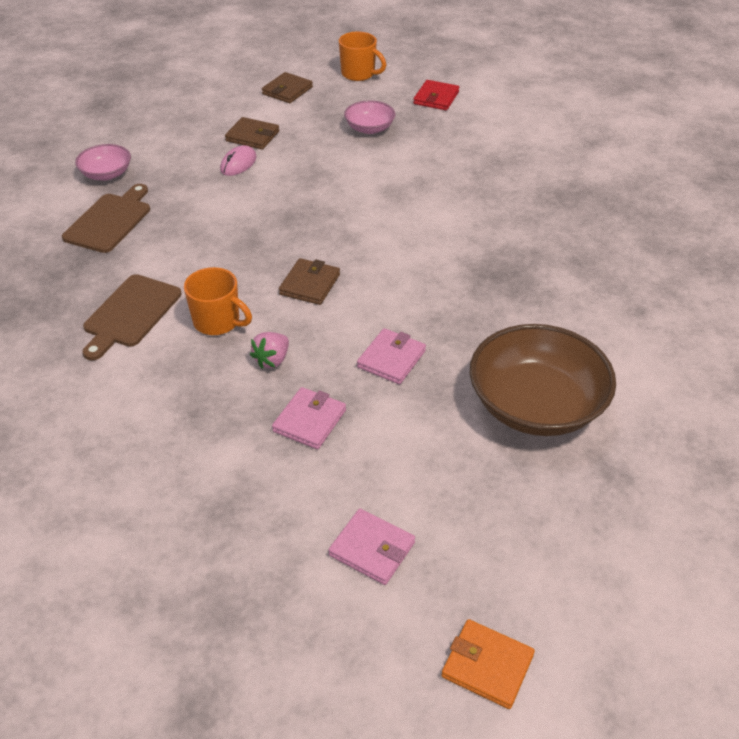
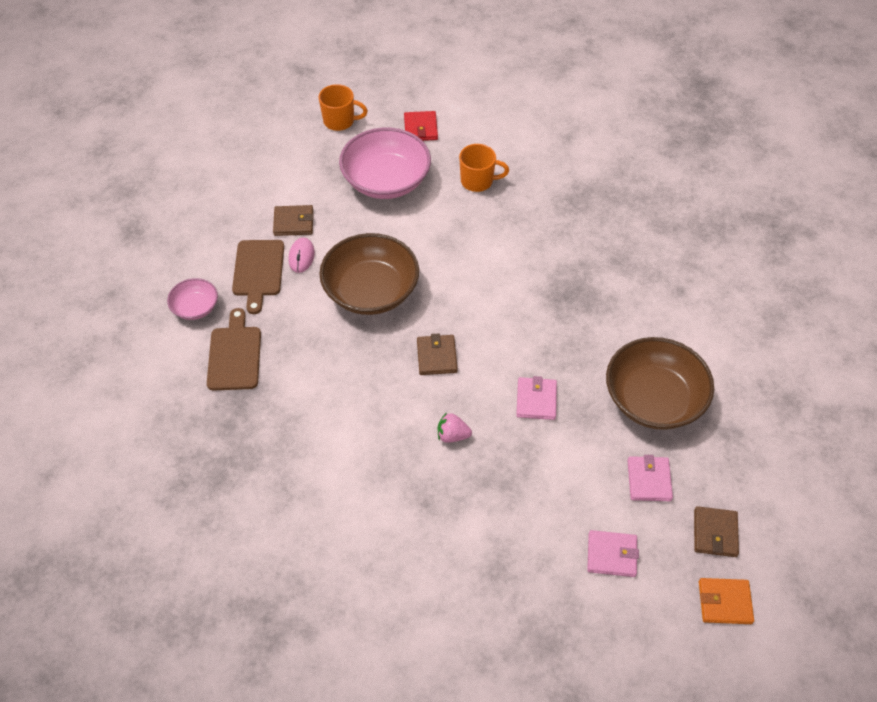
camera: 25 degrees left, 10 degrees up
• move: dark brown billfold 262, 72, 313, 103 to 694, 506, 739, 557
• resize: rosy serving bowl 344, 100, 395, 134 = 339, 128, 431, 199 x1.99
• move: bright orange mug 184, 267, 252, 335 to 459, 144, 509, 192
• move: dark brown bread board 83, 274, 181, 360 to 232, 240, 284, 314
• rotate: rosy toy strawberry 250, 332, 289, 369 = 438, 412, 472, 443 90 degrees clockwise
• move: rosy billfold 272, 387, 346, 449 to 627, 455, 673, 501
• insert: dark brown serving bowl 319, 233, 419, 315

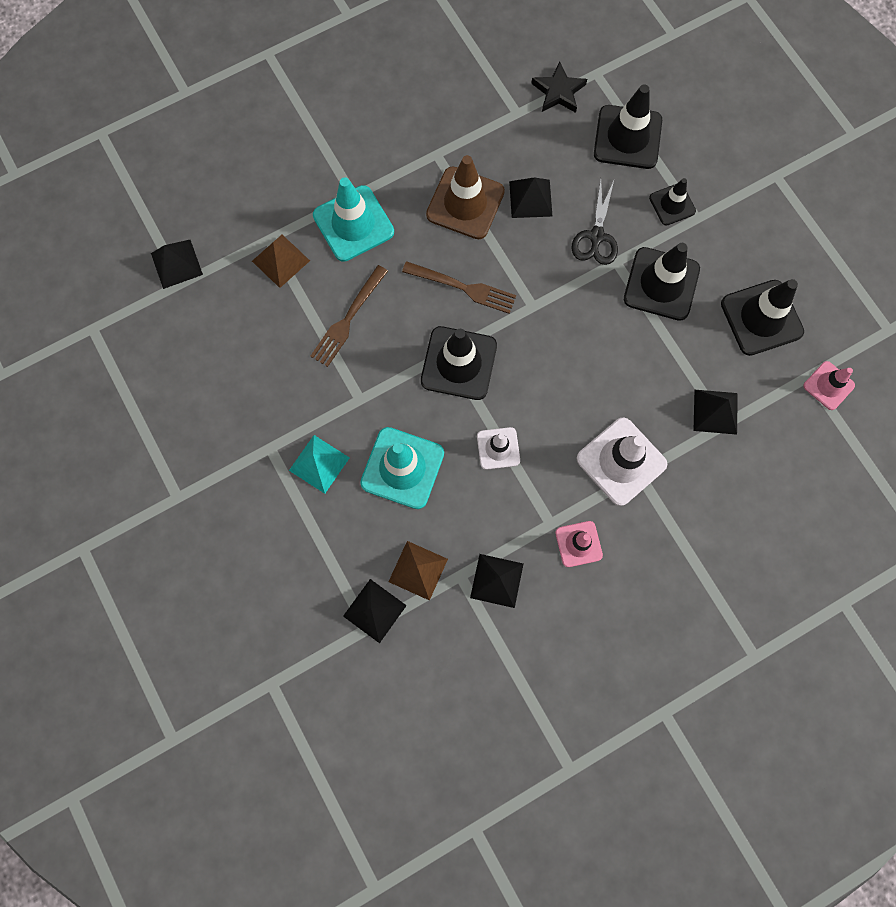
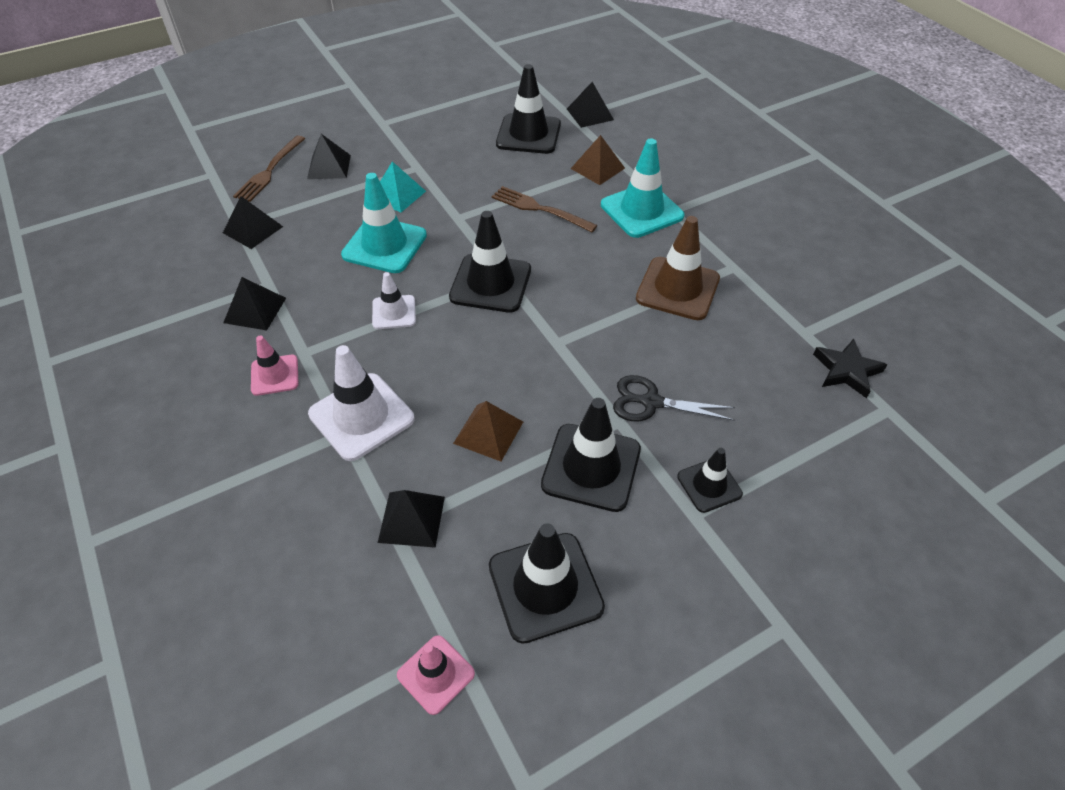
camera: 90 degrees right, 25 degrees down
• move: jet-black traffic cone 594, 84, 662, 169 to 496, 64, 561, 154
• move: jet-black solid pyramid 509, 177, 553, 218 to 307, 134, 351, 179
• move: dark brown table fork 402, 261, 516, 314 to 233, 135, 305, 202
• move: dark brown solid pyramid 389, 541, 448, 601 to 453, 401, 523, 461

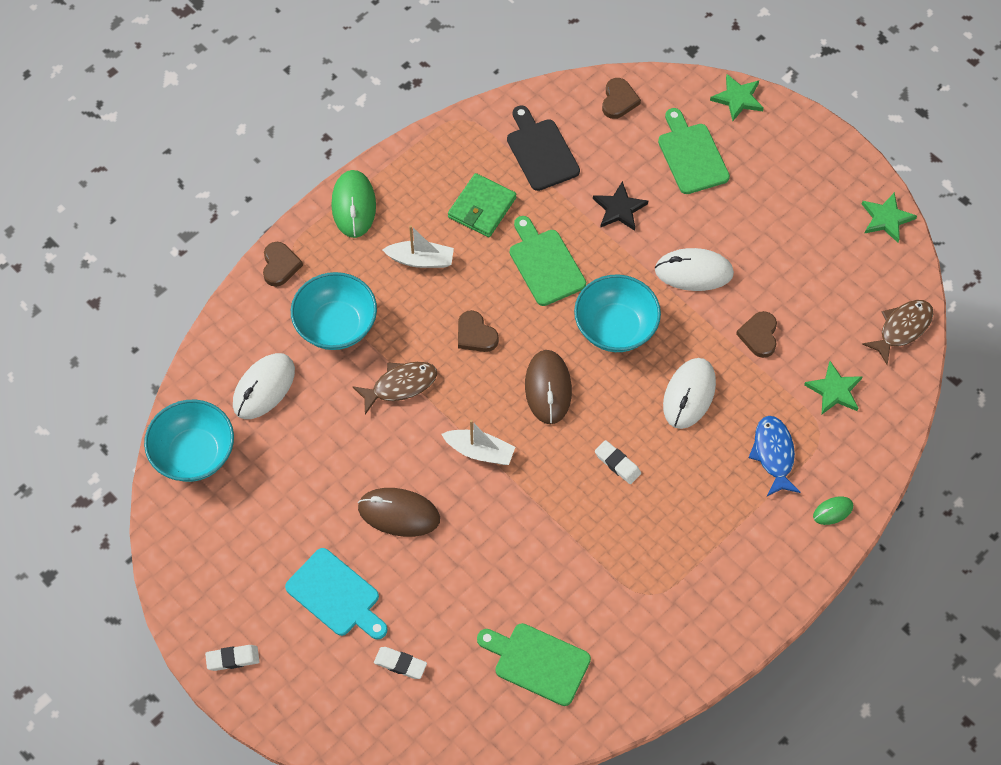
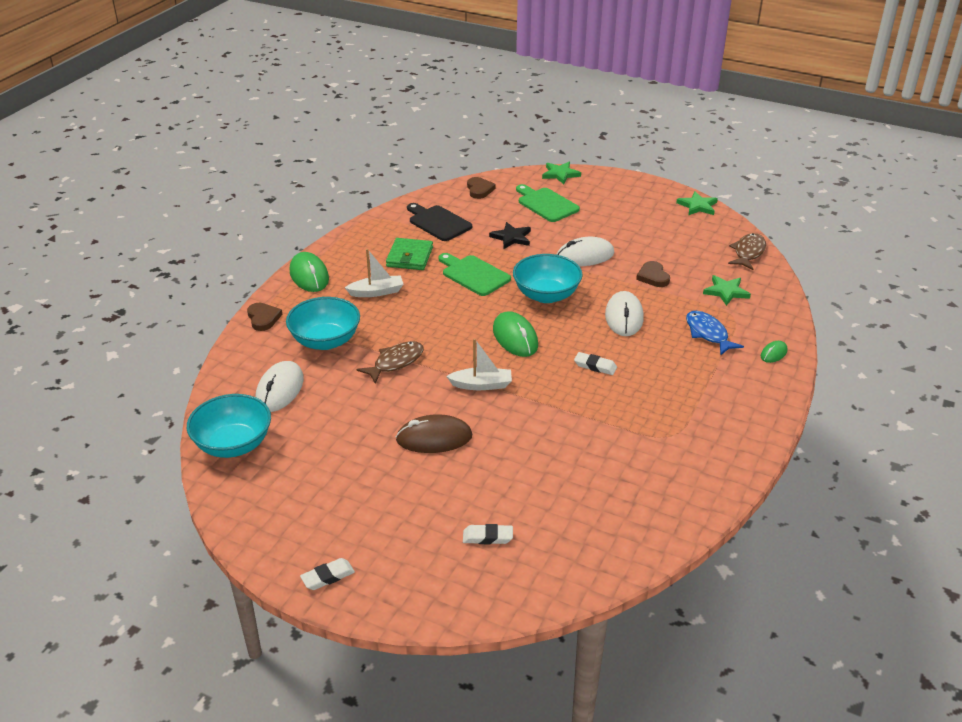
camera: 20 degrees left, 25 degrees down
• delete: dark brown heart shape 458, 310, 499, 352
• recolor: dark brown PC mouse 525, 350, 572, 424 to leaf-green PC mouse 493, 311, 538, 357
• delete: turquoise bread board 285, 548, 388, 639
• delete: leaf-green bread board 477, 623, 591, 706

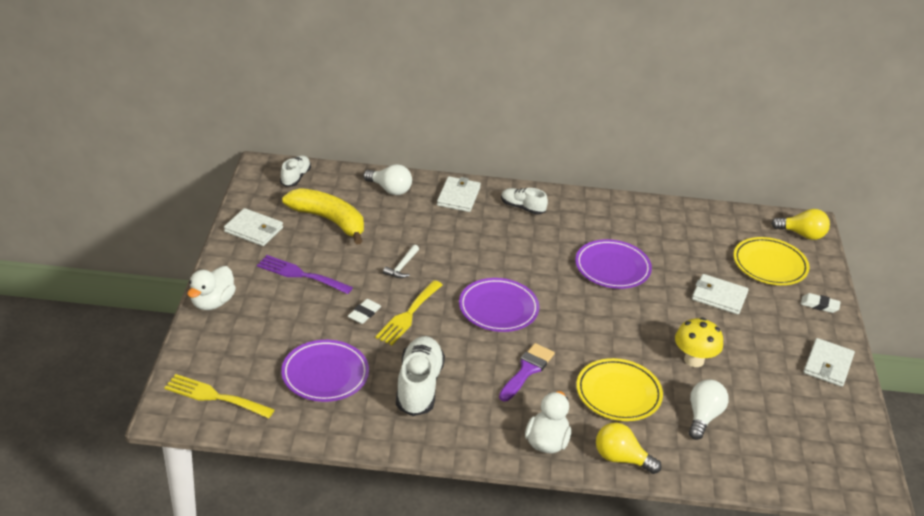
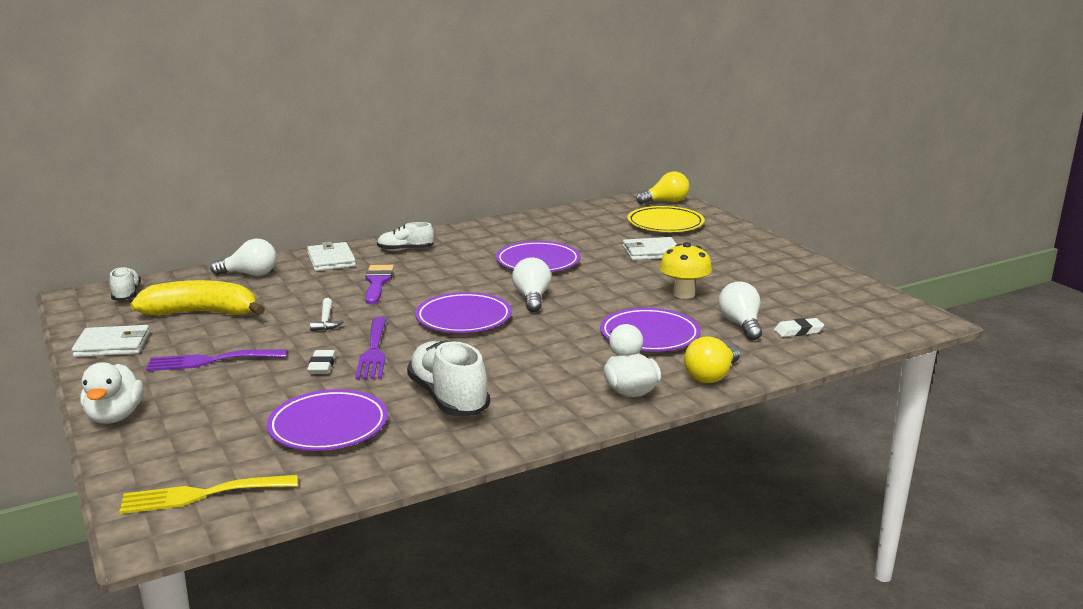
camera: 30 degrees left, 15 degrees down
• recolor: yellow table fork 375, 280, 443, 345 to violet table fork 355, 317, 387, 380
• move: pure white pencil eraser 801, 293, 841, 313 to 774, 318, 824, 337
• delete: pure white billfold 803, 338, 855, 387
• move: violet paint brush 499, 343, 555, 401 to 365, 265, 394, 304
• recolor: yellow dinner plate 576, 358, 663, 421 to violet dinner plate 600, 308, 701, 352
• rotate: yellow light bulb 596, 423, 661, 474 = 684, 336, 740, 383 45 degrees counterclockwise
• insert: pure white light bulb 512, 257, 551, 312

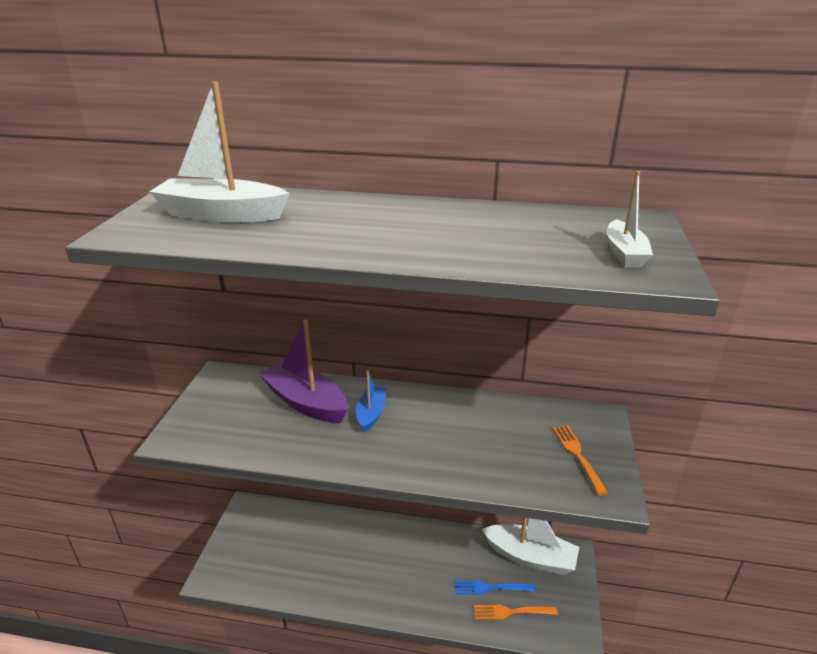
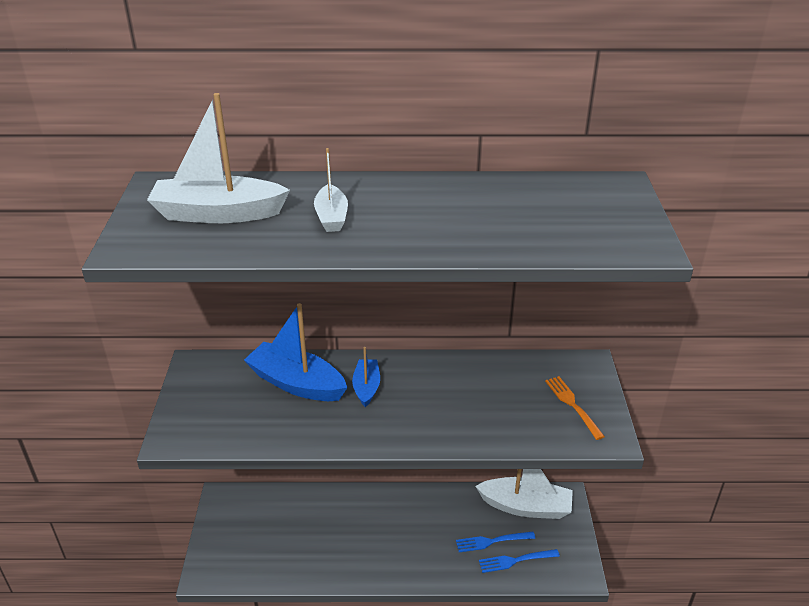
camera: 10 degrees left, 5 degrees up
• move: pure white toy boat 607, 171, 653, 268 to 314, 148, 348, 232
• recolor: violet toy boat 259, 319, 348, 423 to cobalt toy boat 244, 303, 347, 401
• recolor: bright orange table fork 474, 605, 558, 620 to cobalt table fork 479, 549, 560, 573

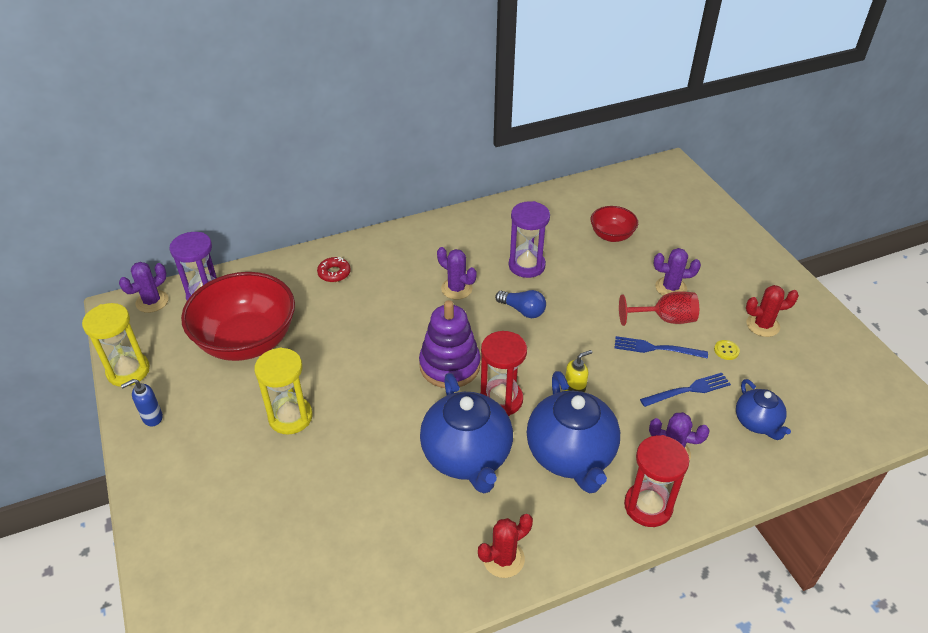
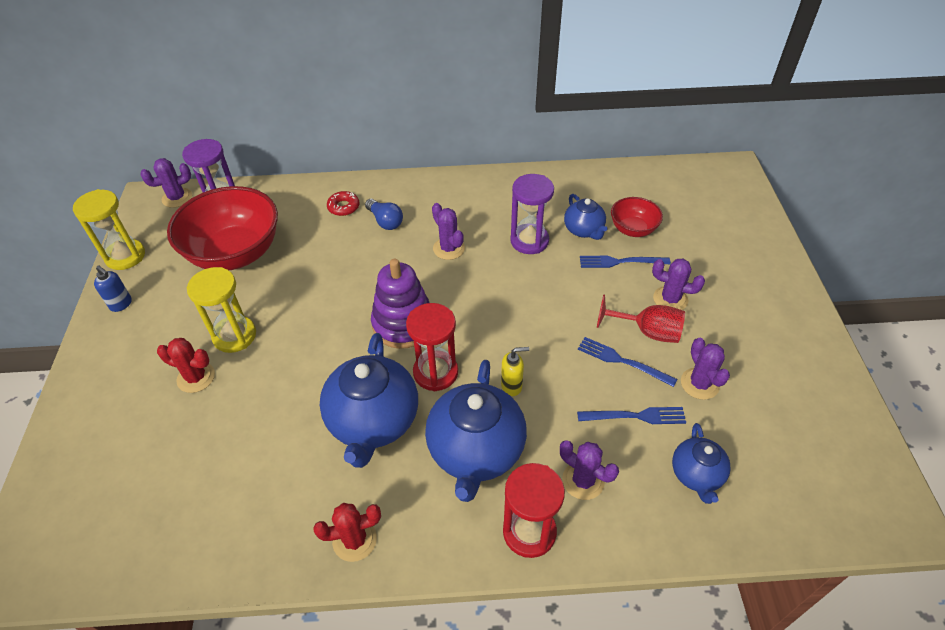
camera: 20 degrees right, 5 degrees up
• move: crimson prickly plant 746, 285, 799, 337 to 157, 338, 215, 393
• move: cobalt light bulb 495, 290, 546, 318 to 365, 199, 403, 230
• replace: yellow shirt button 714, 340, 740, 360 to violet prickly plant 681, 338, 730, 400
• rotate: cobalt soap pump 121, 379, 163, 427 = 94, 265, 132, 312 135 degrees counterclockwise
• insert: cobalt china teapot 564, 194, 607, 240
• insert: cobalt table fork 580, 256, 671, 268

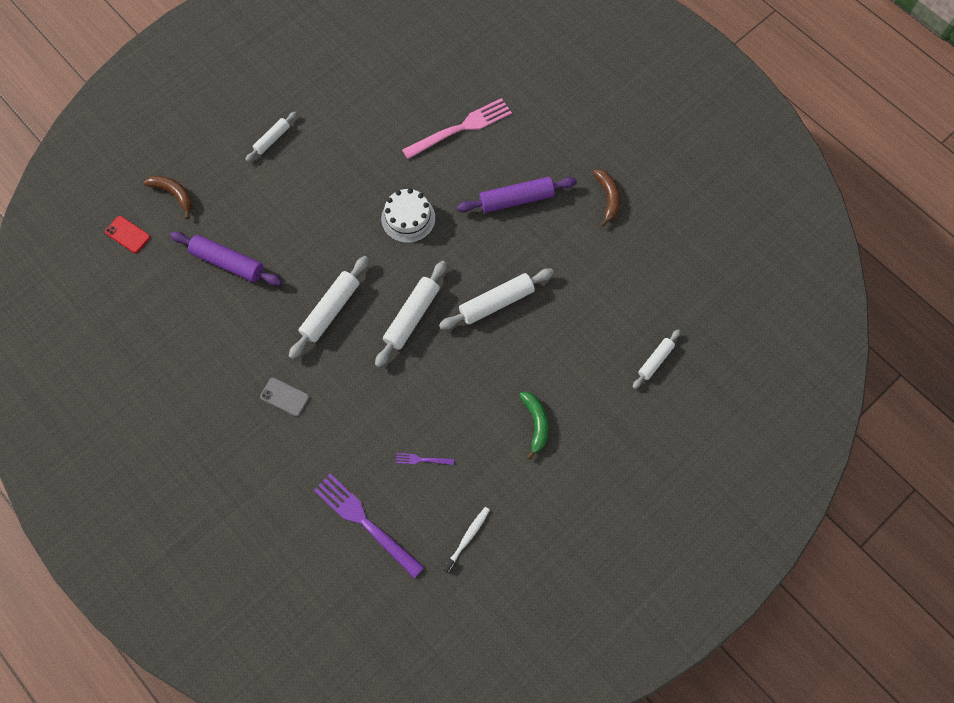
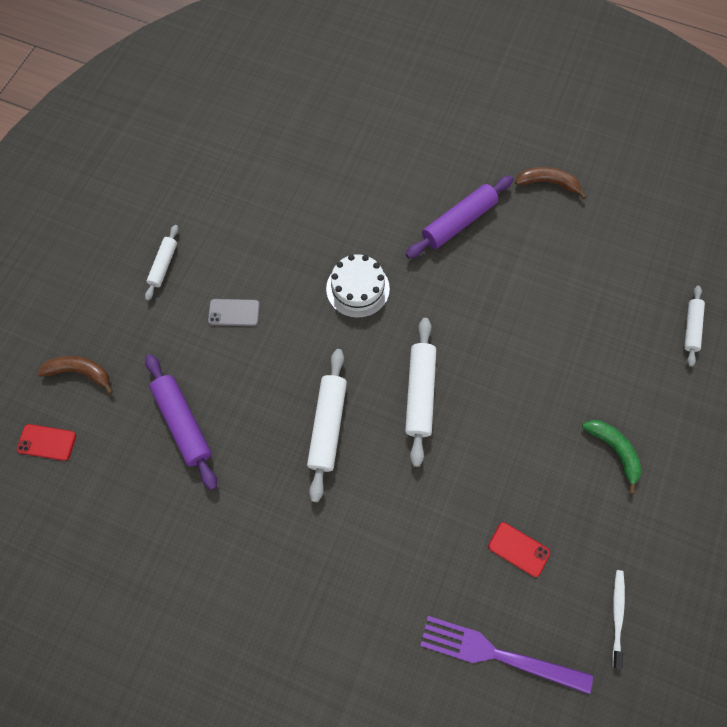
camera: 25 degrees left, 0 degrees up
• delete: rosy table fork 402, 98, 512, 159
• rotate: dark brown toy banana 593, 169, 620, 227 = 515, 167, 587, 200 45 degrees counterclockwise
• rotate: violet dough roller 170, 231, 282, 286 = 145, 354, 217, 490 60 degrees clockwise
• delete: pure white dough roller 439, 268, 554, 330
• move: ash-grey mobile phone 260, 377, 309, 417 to 208, 299, 260, 326
• replace: violet table fork 396, 453, 454, 465 to crimson mobile phone 488, 522, 550, 577

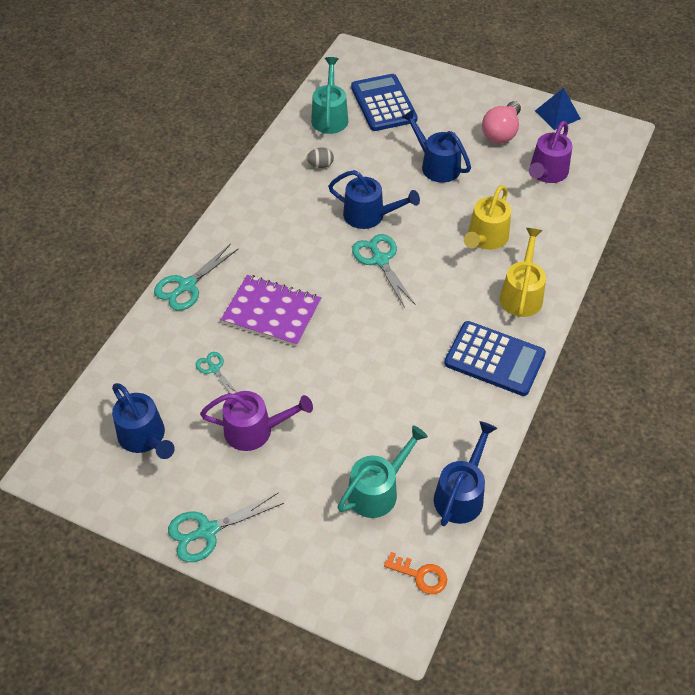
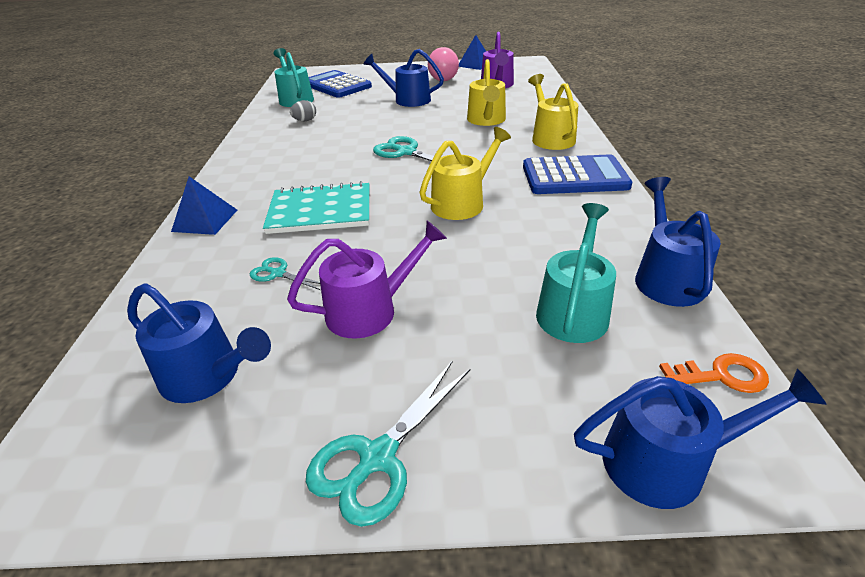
camera: 25 degrees left, 15 degrees down
• move: cobalt sprinkling can 328, 170, 420, 229 to 574, 369, 827, 509
• replace: turquoise shears 154, 243, 239, 311 to cobalt solid pyramid 171, 176, 237, 235
• recolor: violet notebook 221, 275, 321, 347 to turquoise notebook 263, 181, 369, 234
• insert: yellow sprinkling can 419, 127, 511, 220

